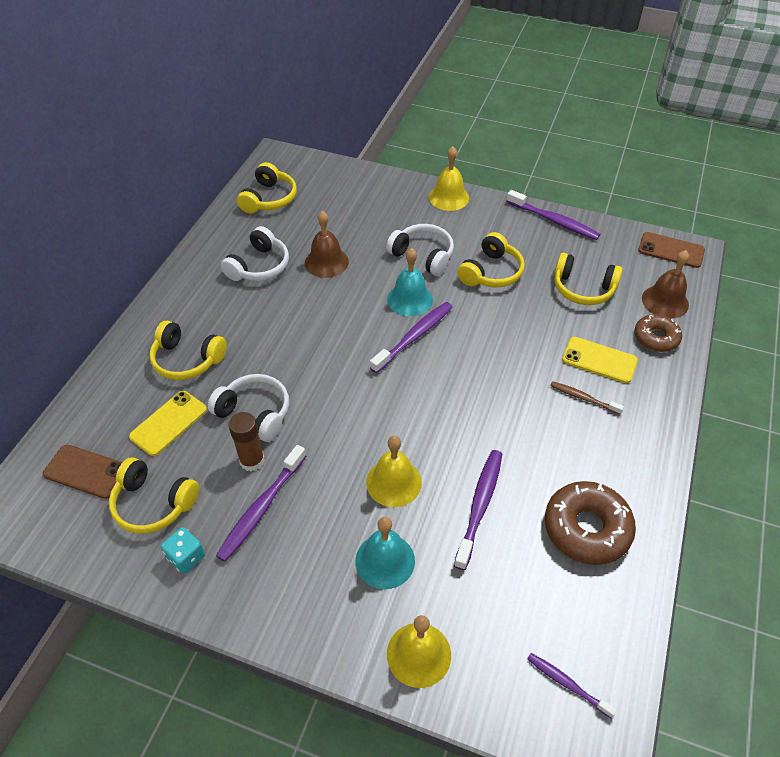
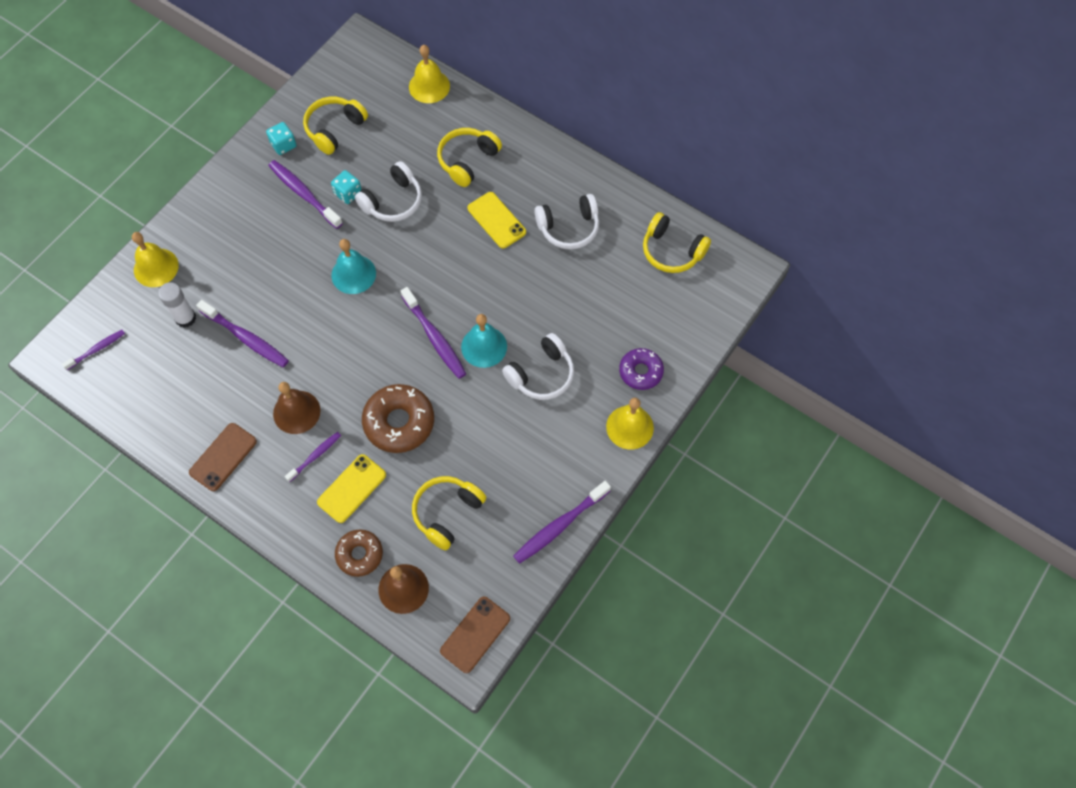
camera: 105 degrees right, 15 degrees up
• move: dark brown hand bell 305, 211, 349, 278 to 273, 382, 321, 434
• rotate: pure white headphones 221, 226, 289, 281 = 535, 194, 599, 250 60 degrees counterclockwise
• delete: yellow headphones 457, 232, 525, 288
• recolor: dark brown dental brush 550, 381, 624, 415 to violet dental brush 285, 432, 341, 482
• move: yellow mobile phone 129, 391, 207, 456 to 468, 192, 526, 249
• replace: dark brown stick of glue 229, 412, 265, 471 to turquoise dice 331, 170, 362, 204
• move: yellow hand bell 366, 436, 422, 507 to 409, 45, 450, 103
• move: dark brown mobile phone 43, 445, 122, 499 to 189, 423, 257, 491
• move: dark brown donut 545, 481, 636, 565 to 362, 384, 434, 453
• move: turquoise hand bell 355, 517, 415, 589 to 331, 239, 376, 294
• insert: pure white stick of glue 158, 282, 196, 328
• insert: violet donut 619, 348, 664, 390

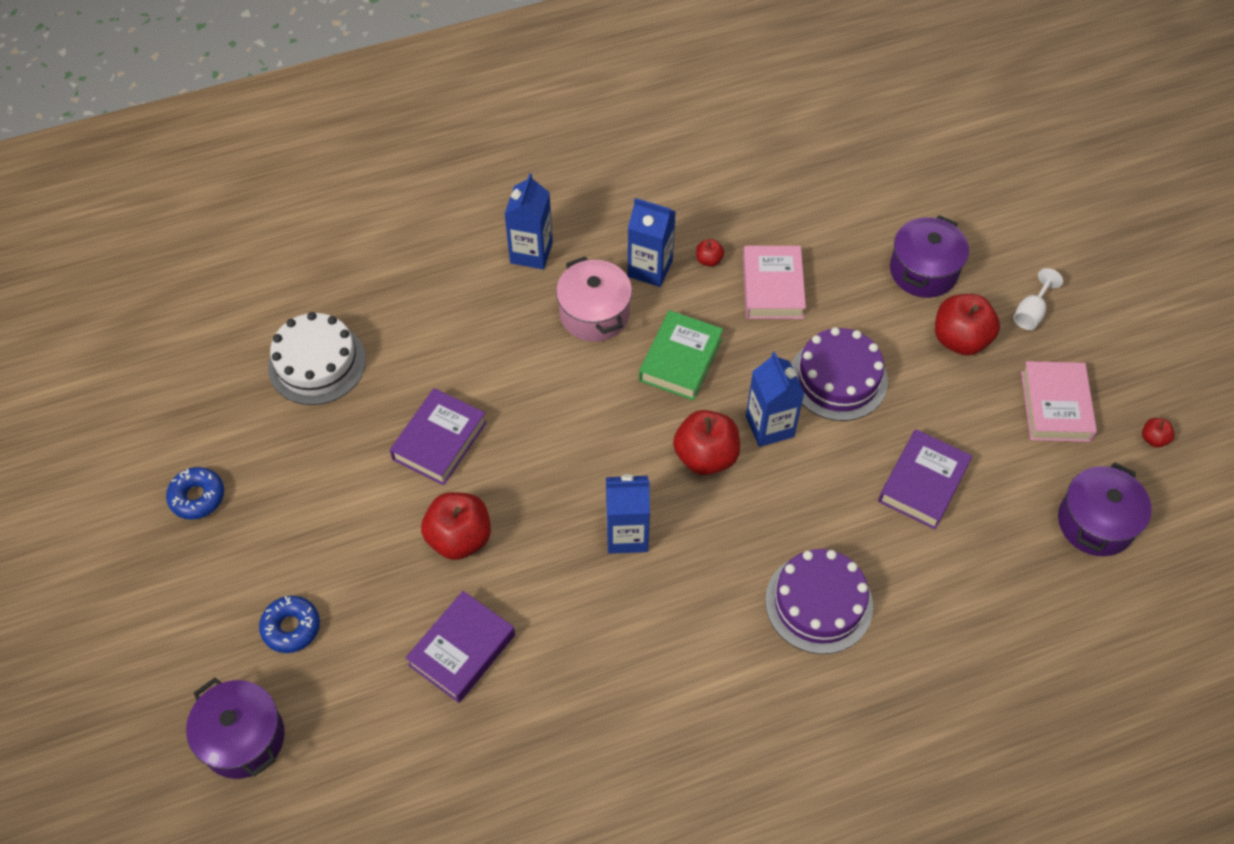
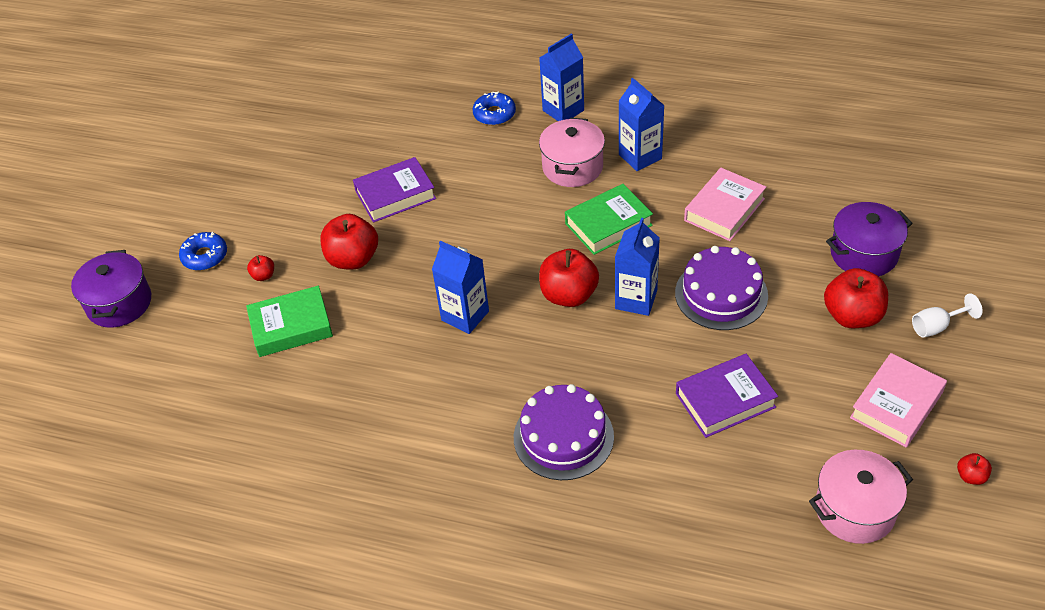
camera: 40 degrees right, 10 degrees down
• move: crimson apple 696, 239, 724, 267 to 247, 255, 274, 281
• delete: pure white cake 268, 312, 366, 405
• recolor: violet stockpot 1058, 462, 1152, 556 to rosy stockpot 809, 450, 913, 544
• move: cobalt donut 166, 467, 224, 520 to 473, 92, 516, 125
• recolor: violet hardback 406, 591, 515, 703 to leaf-green hardback 246, 286, 333, 357

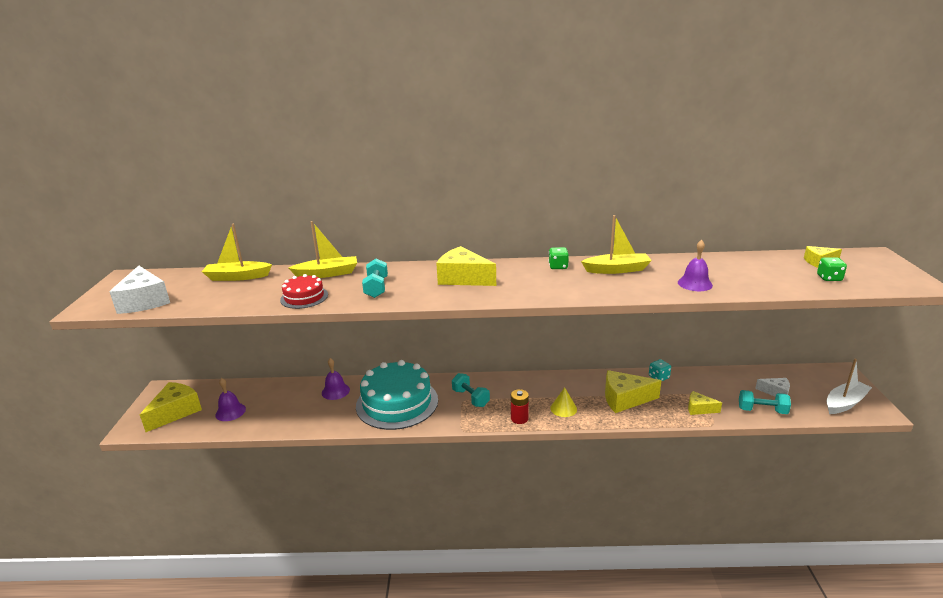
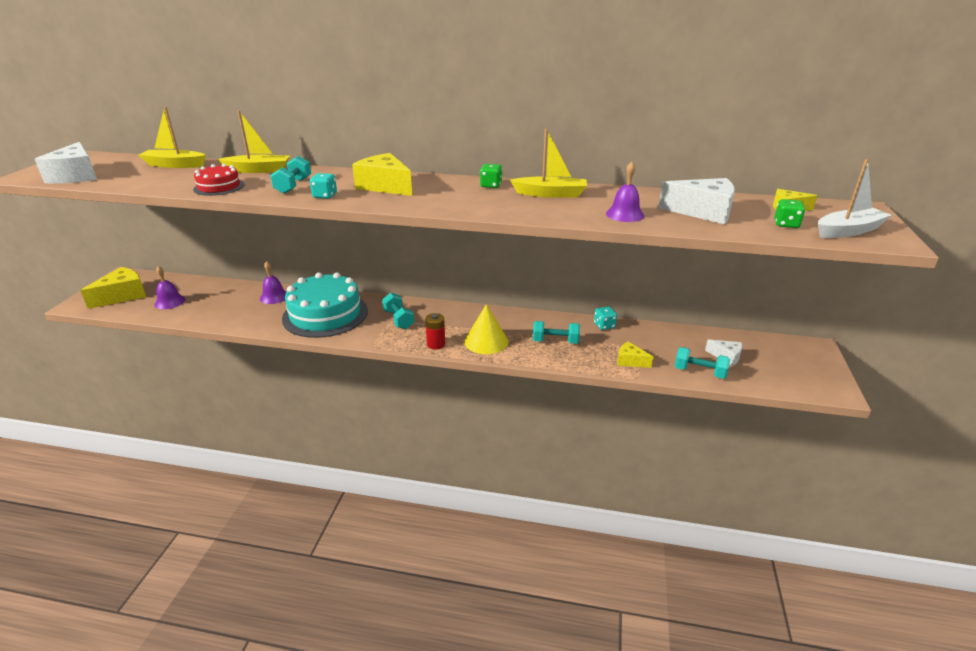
camera: 10 degrees right, 5 degrees up
• move: pure white toy boat 827, 359, 872, 414 to 818, 159, 892, 238
• replace: yellow cheese 605, 370, 662, 413 to turquoise dumbbell 533, 321, 580, 344
• resize: yellow cone 550, 387, 577, 417 = 464, 304, 508, 354 x1.56
• insert: turquoise dice 310, 173, 337, 199
• insert: pure white cheese 658, 178, 735, 224

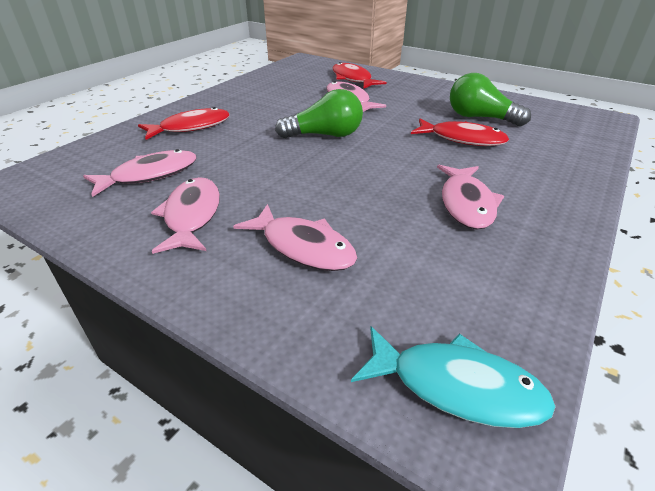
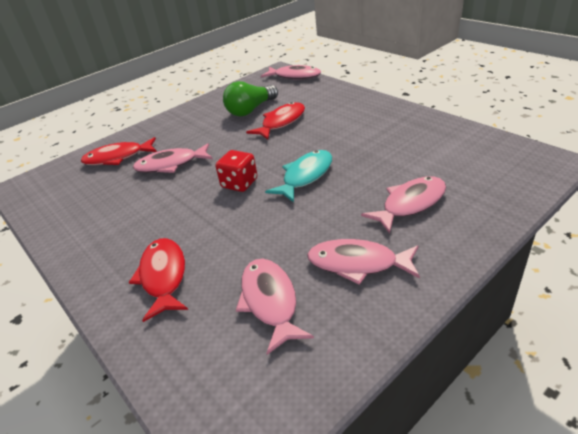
camera: 70 degrees left, 0 degrees up
• replace: leaf-green light bulb 275, 89, 363, 138 to crimson dice 216, 150, 257, 192
• move: rosy fish figure 437, 165, 504, 230 to 261, 65, 321, 79
• move: turquoise fish figure 351, 326, 556, 428 to 265, 150, 332, 202

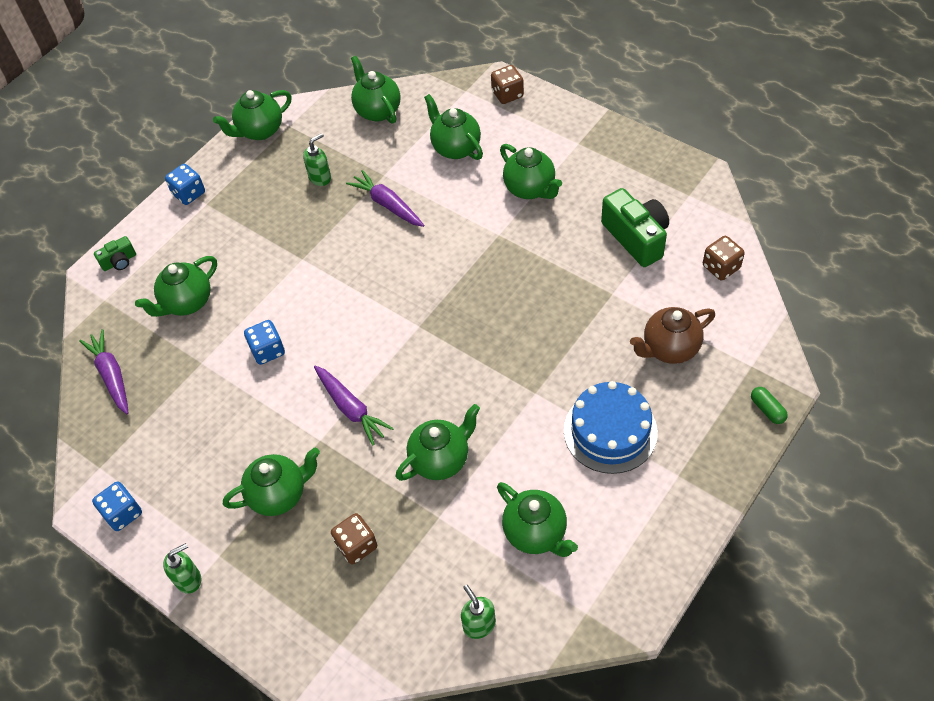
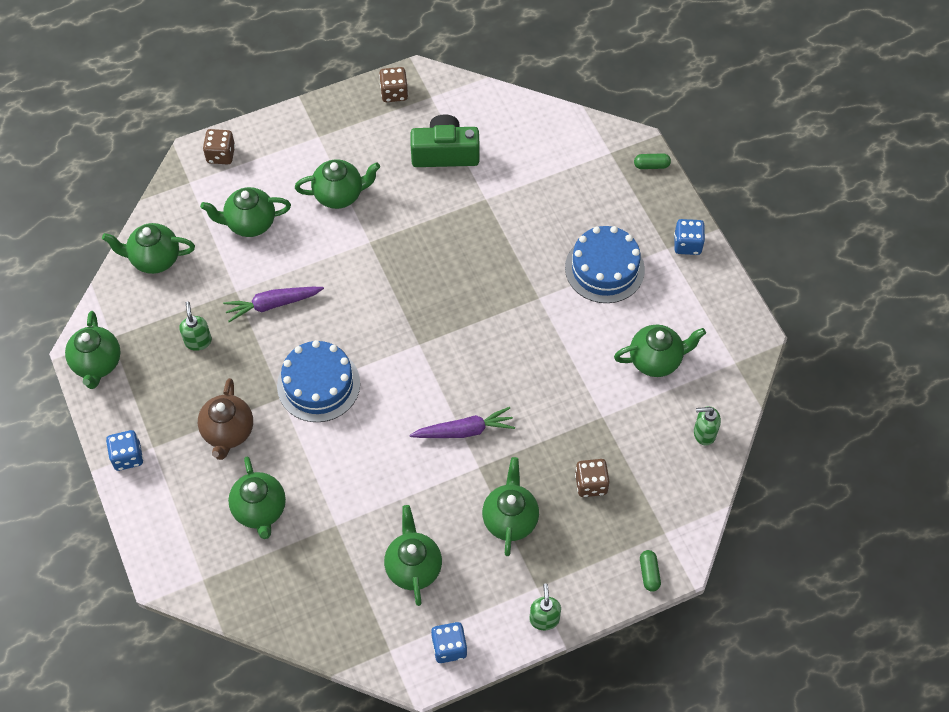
camera: 65 degrees left, 5 degrees up
• delete: leaf-green photo camera 94, 236, 136, 271
• move: dark brown dice 703, 236, 745, 281 to 379, 67, 408, 102
• move: dark brown china teapot 630, 307, 715, 364 to 198, 378, 253, 460
• move: cobalt dice 244, 320, 285, 365 to 674, 219, 705, 255
• delete: violet toy carrot 79, 329, 129, 414
• move: leaf-green china teapot 396, 404, 480, 481 to 384, 505, 442, 606
• insert: cobalt cake 277, 340, 360, 422
• insert: leaf-green capsule 640, 550, 661, 592

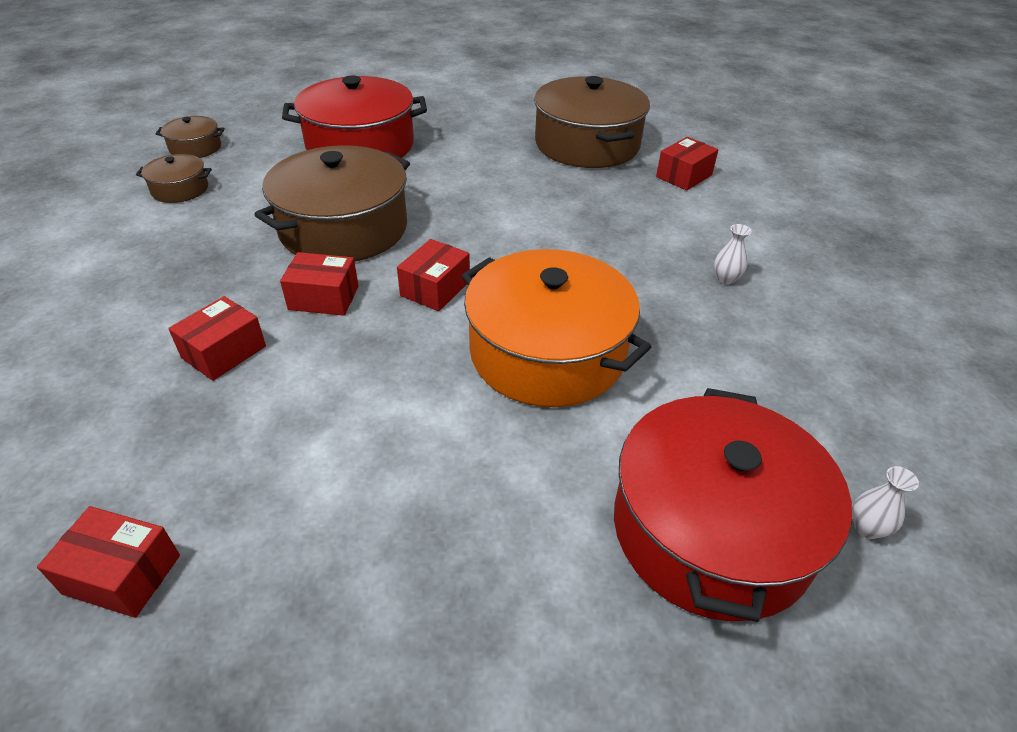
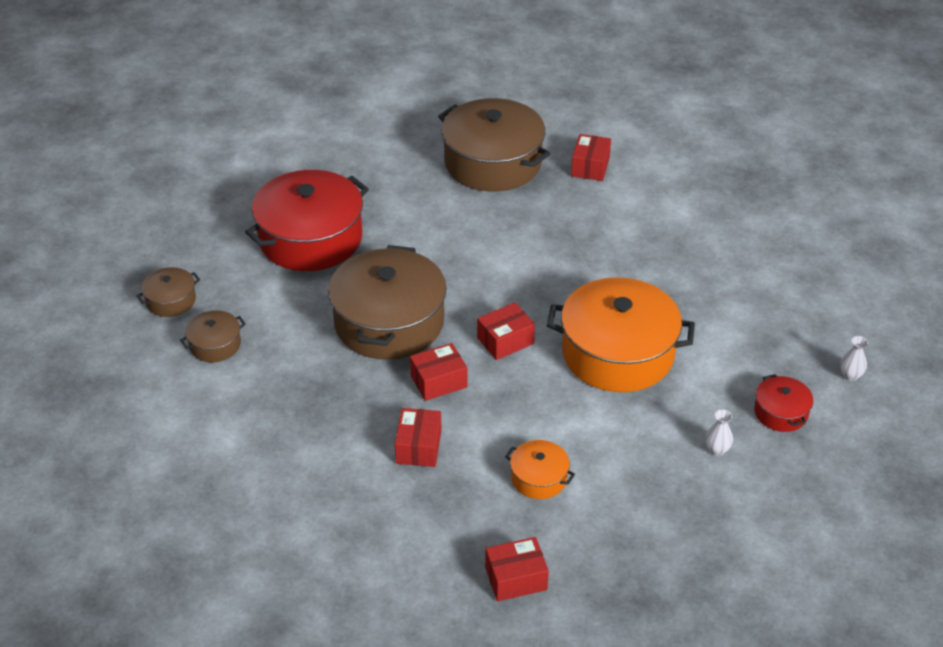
camera: 30 degrees left, 0 degrees up
• move: pure white flower vase 714, 224, 752, 284 to 705, 409, 733, 456
• rotate: crimson package 397, 239, 470, 311 = 477, 302, 535, 360 60 degrees clockwise
• resize: crimson stockpot 614, 388, 852, 622 = 754, 374, 813, 432 x0.46
• insert: bright orange stockpot 505, 440, 575, 499

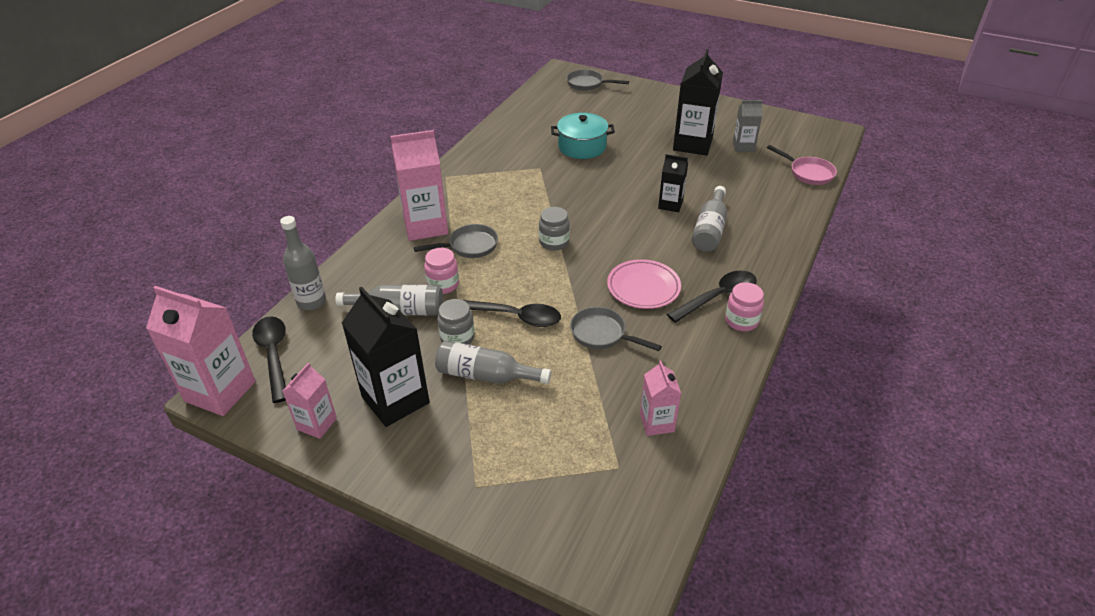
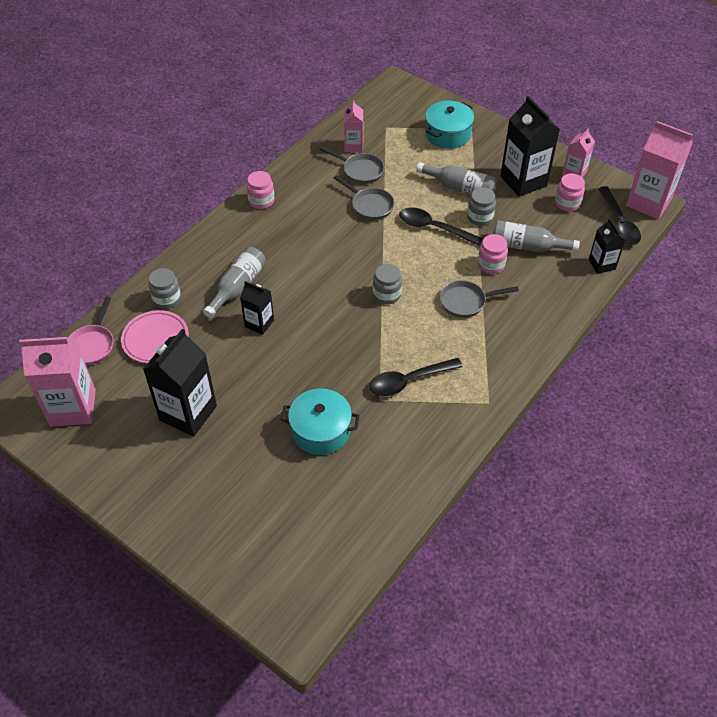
camera: 170 degrees left, 10 degrees up
• move: ash-grey frying pan 566, 69, 629, 91 to 320, 146, 384, 184
• delete: ash-grey carton 733, 100, 763, 152
• move: rosy carton 390, 130, 448, 241 to 19, 337, 96, 427
• rotate: rosy frying pan 767, 145, 837, 185 = 69, 297, 114, 365 135 degrees counterclockwise
• replace: ash-grey bottle 280, 216, 326, 310 to jet-black carton 589, 218, 626, 274
• move: rosy dinner plate 607, 259, 681, 309 to 121, 310, 189, 363
• move: jet-black tablespoon 667, 271, 757, 323 to 369, 358, 463, 396
• insert: turquoise stockpot 425, 101, 474, 149
• insert: rosy jam jar 555, 173, 585, 212
• insert: ash-grey jam jar 149, 268, 181, 309

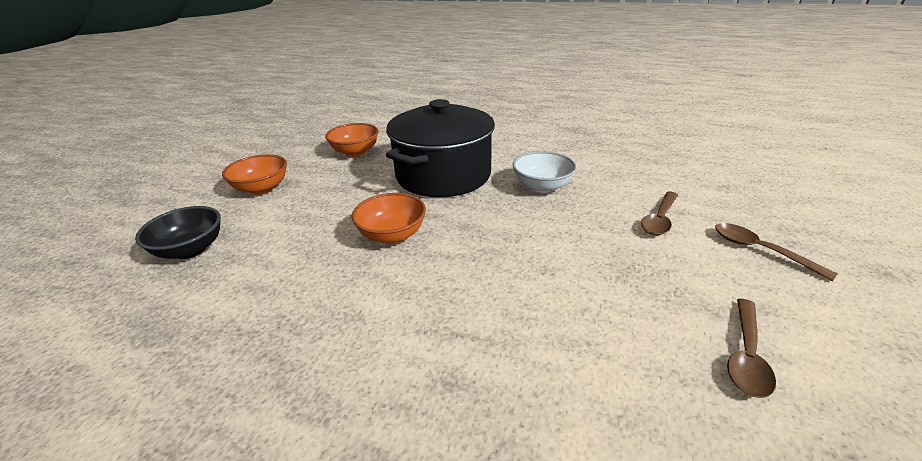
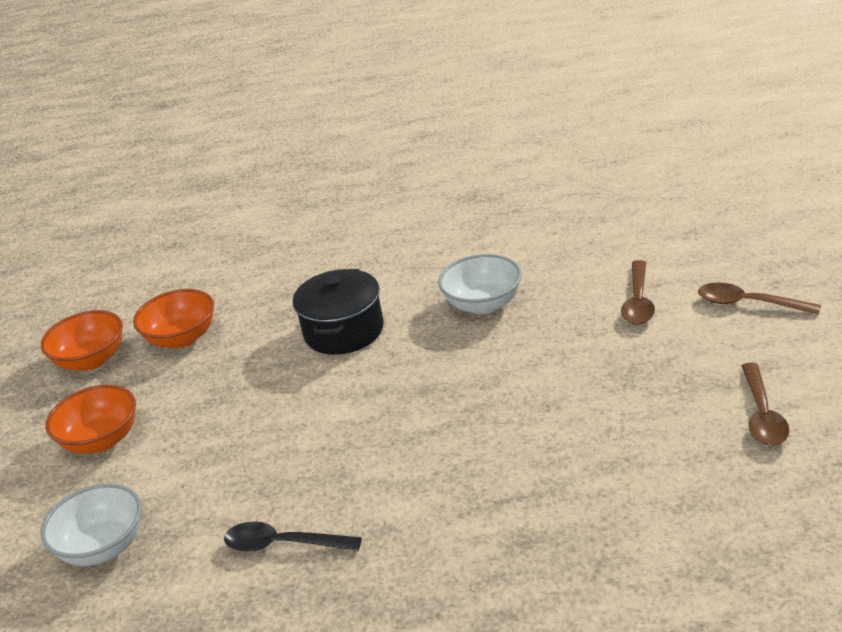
camera: 20 degrees left, 0 degrees up
• resize: jet-black stockpot 386, 99, 495, 197 = 293, 269, 384, 355 x0.59
• move: bright orange serving bowl 352, 193, 426, 244 to 41, 310, 123, 371
• recolor: jet-black serving bowl 135, 206, 221, 259 to pure white serving bowl 41, 483, 142, 566
• insert: jet-black tablespoon 224, 522, 362, 552

